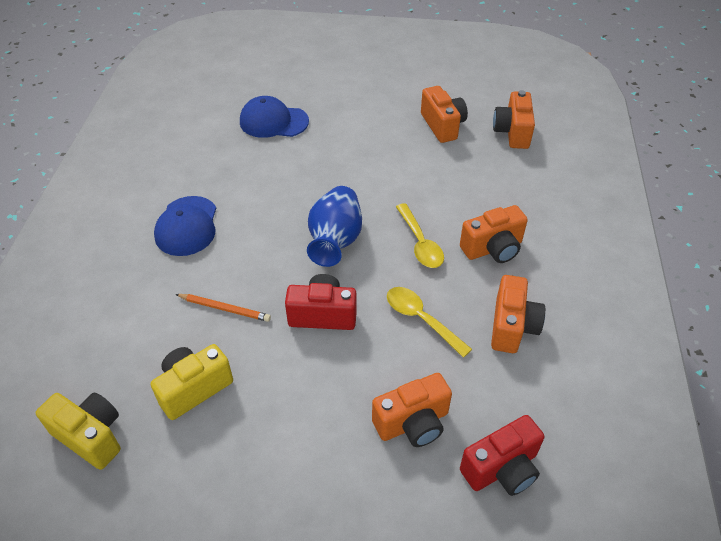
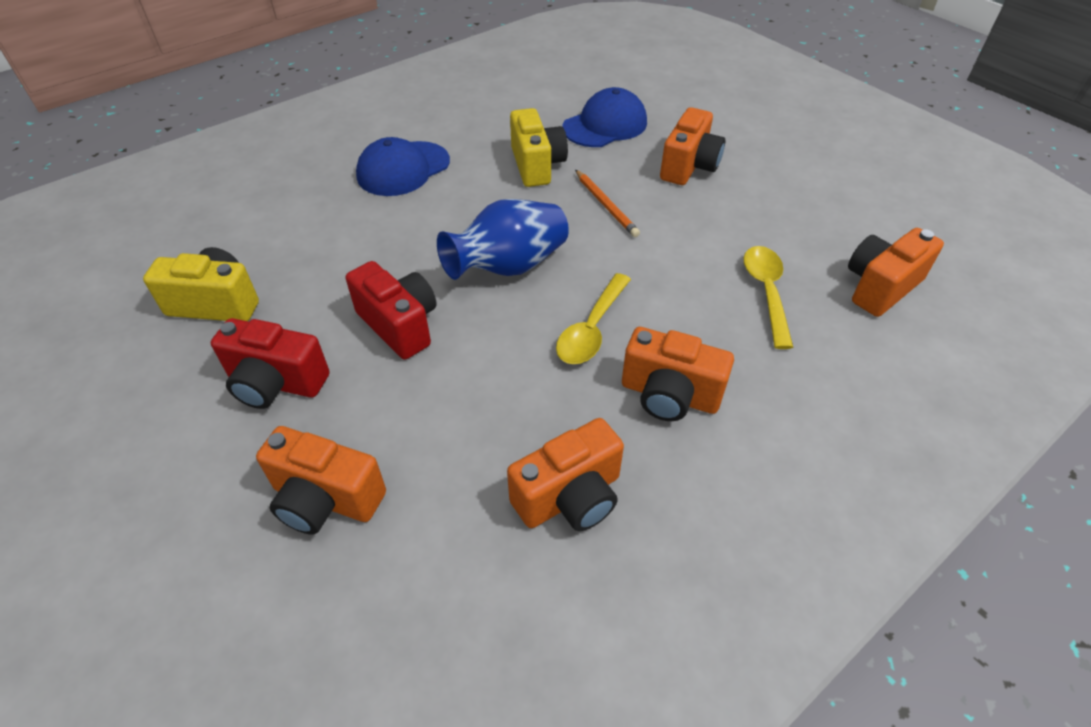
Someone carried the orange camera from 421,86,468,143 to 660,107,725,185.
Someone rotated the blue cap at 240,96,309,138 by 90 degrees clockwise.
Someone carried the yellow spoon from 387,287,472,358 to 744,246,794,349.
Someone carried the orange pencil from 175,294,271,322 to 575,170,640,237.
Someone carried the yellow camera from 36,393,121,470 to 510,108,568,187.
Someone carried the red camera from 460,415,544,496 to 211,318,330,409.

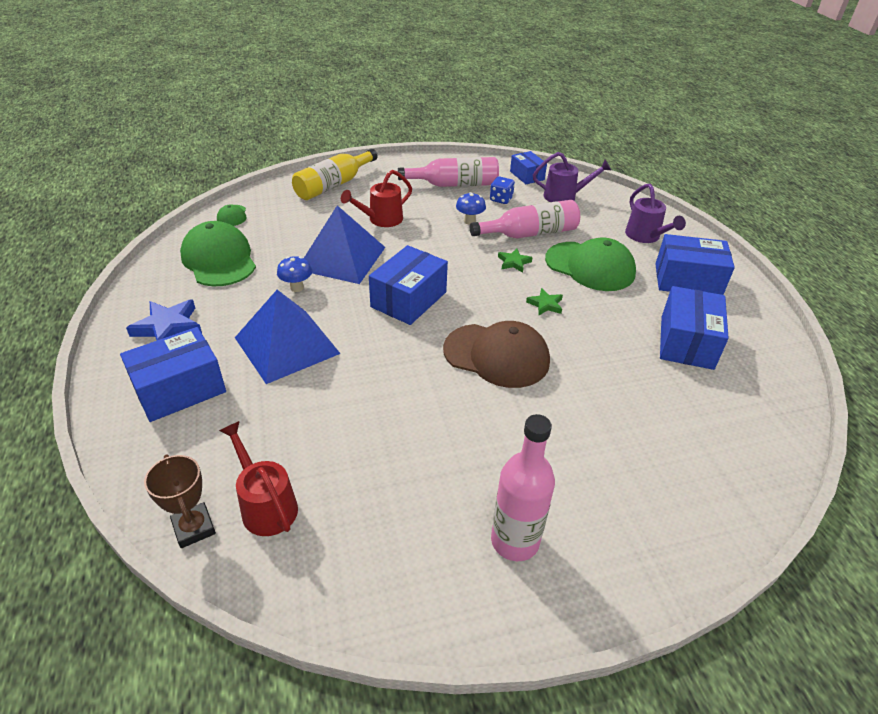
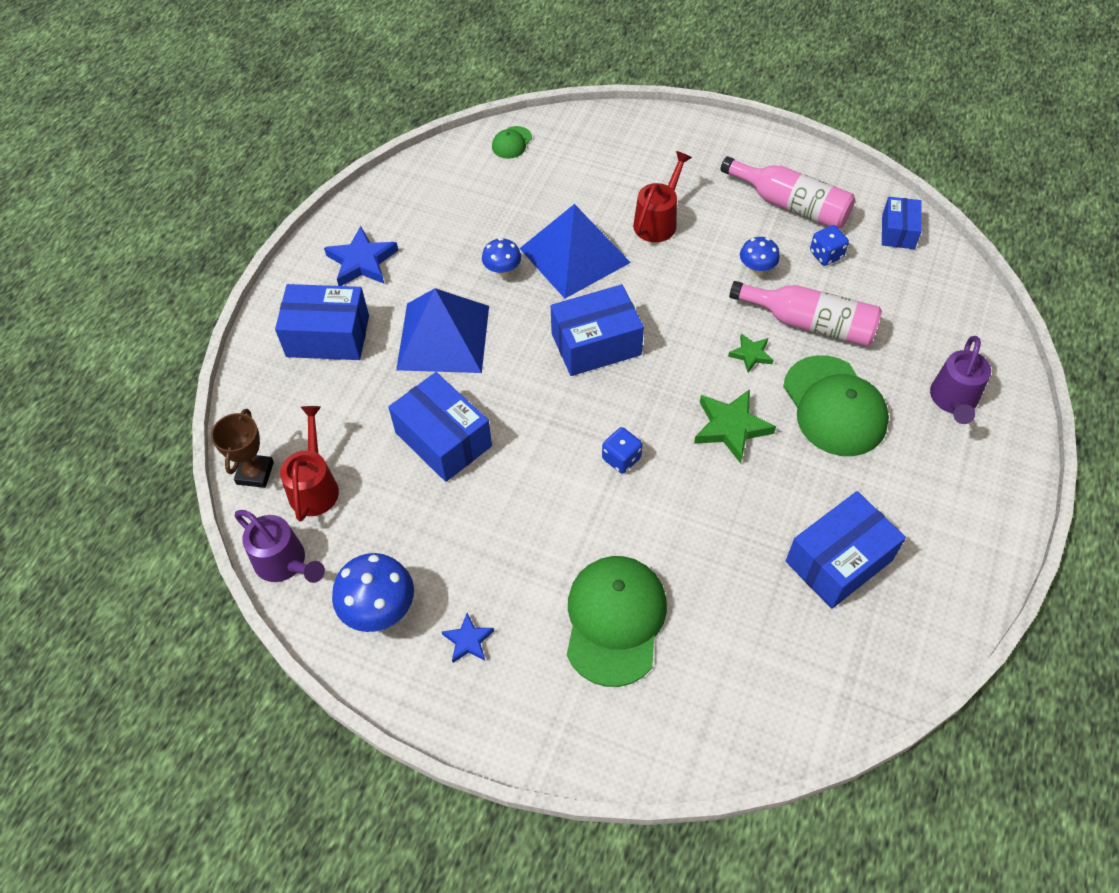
Someone took away the yellow bottle at 292,149,378,200.
Someone carried the purple watering can from 533,152,611,202 to 235,510,325,583.
Someone rotated the red watering can at 341,170,412,227 by 120 degrees clockwise.
Someone carried the green cap from 180,221,256,286 to 567,556,667,687.
Someone carried the blue box from 655,234,735,295 to 388,372,492,482.
Someone scaled the green star at 526,288,563,315 by 1.75.
Someone swapped the brown cap at 443,321,550,388 for the blue dice at 602,427,643,474.
Someone swapped the pink bottle at 491,414,555,561 for the blue star at 442,613,494,663.
Someone put down the blue mushroom at 332,553,414,632.

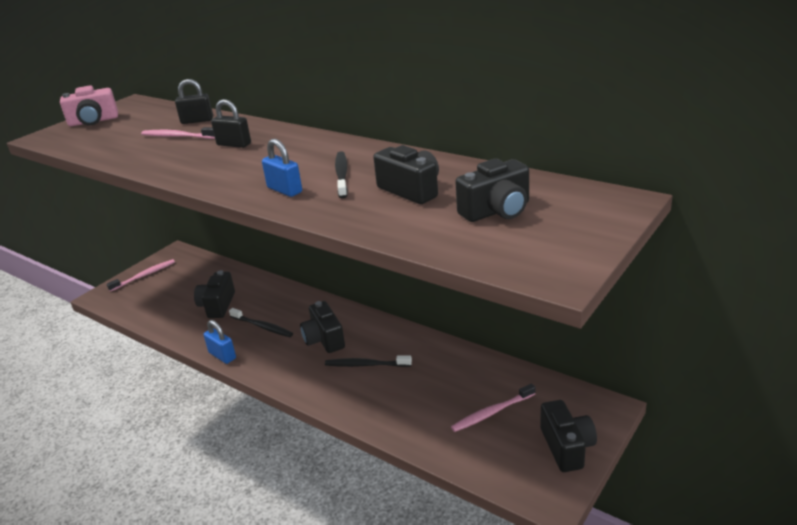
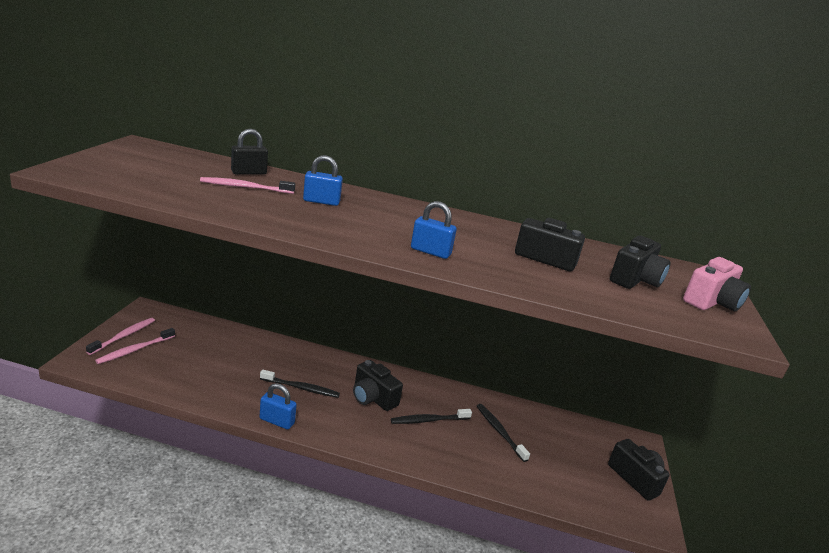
Someone carried the pink camera from 60,86,118,126 to 683,257,751,311.
Someone repainted the black padlock at 211,99,251,148, which became the blue padlock at 303,155,343,206.
Someone carried the black toothbrush from 335,151,348,198 to 477,404,530,462.
Someone took away the black camera at 194,270,235,318.
Someone carried the pink toothbrush from 451,384,536,432 to 95,328,175,364.

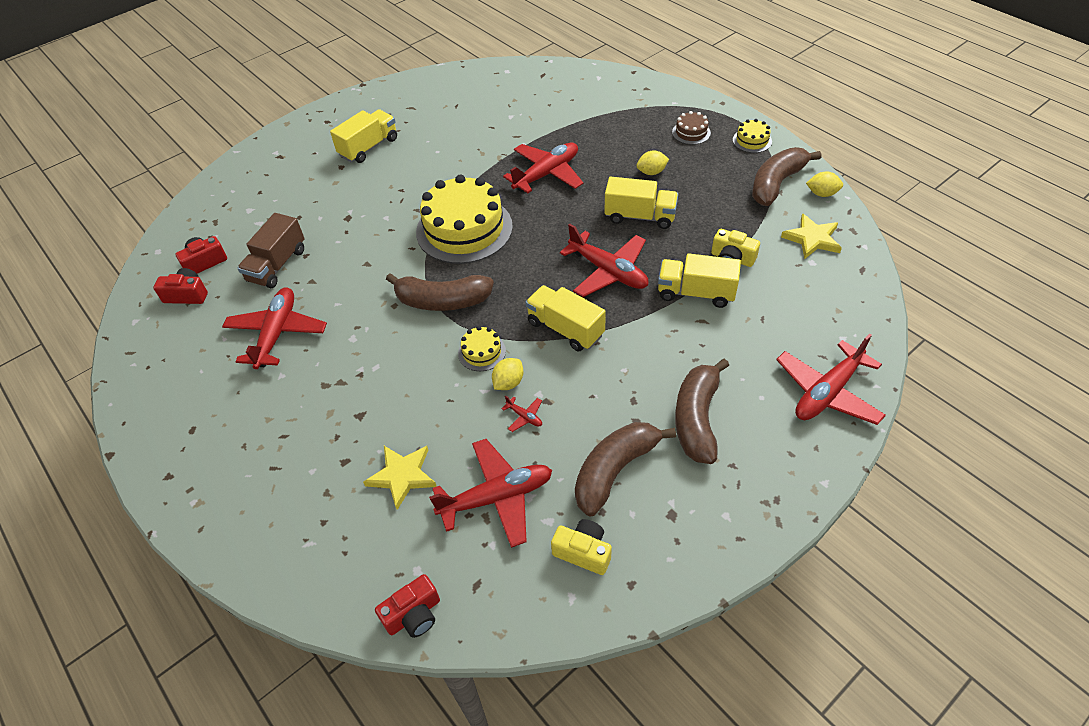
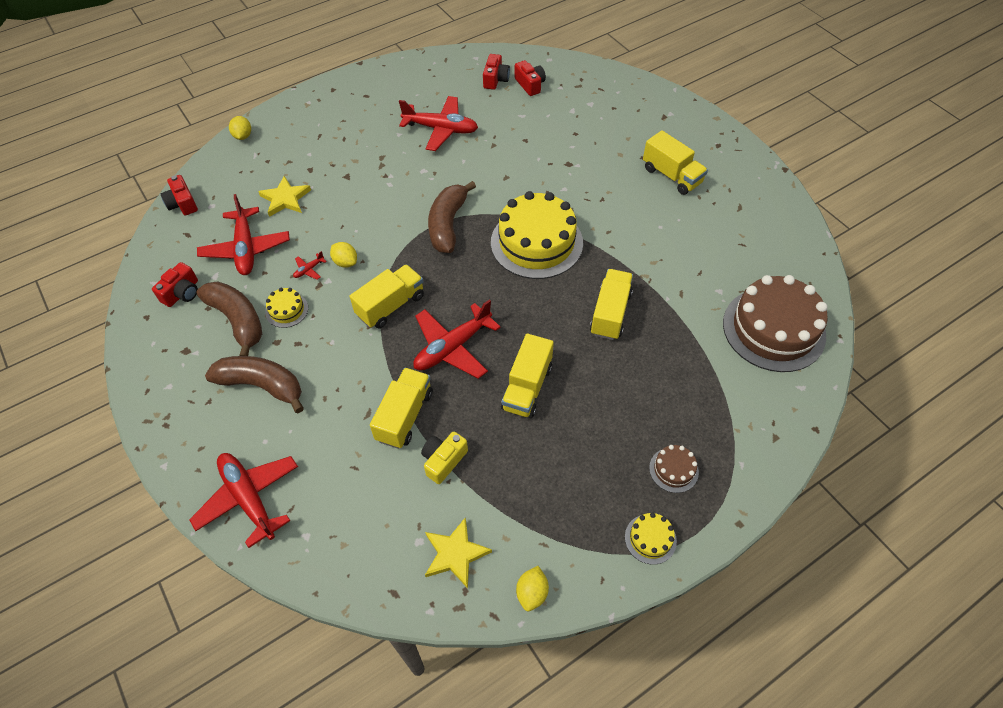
Someone swapped the red plane at 503,143,583,193 for the yellow truck at 590,269,633,340.
Someone took away the brown banana at 752,147,821,206.
Someone carried the yellow lemon from 636,150,669,175 to 229,116,251,140.
Someone took away the brown truck at 237,213,305,288.
Someone carried the yellow cake from 458,326,506,371 to 265,288,308,328.
Someone repainted the yellow camera at 551,519,612,575, which became the red camera at 152,262,198,307.
Someone put down the brown cake at 723,275,828,372.

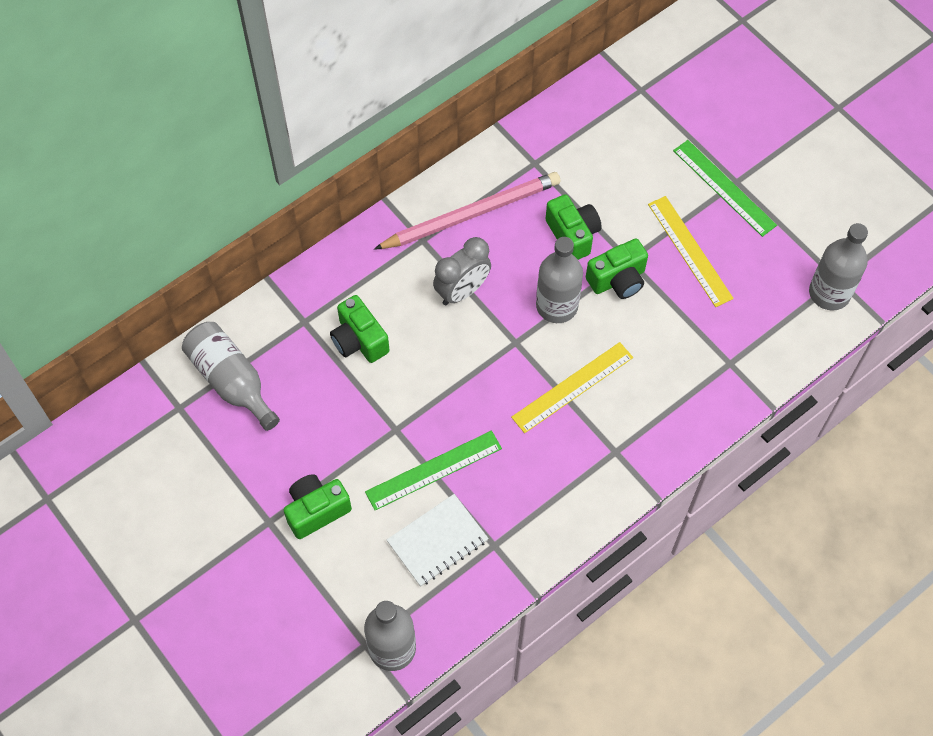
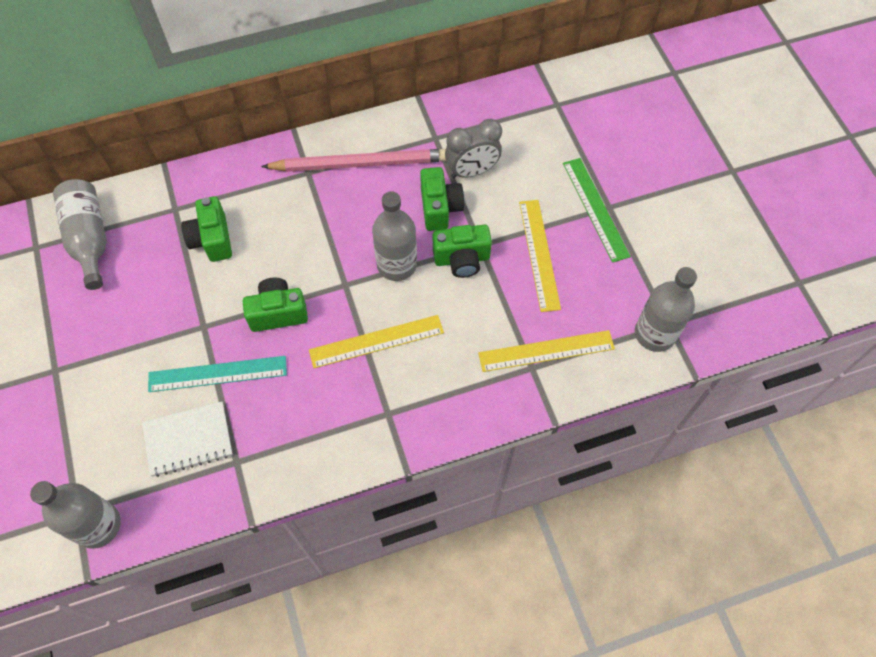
Someone carried the grey clock from 433,237,491,305 to 445,119,502,178.
Someone repainted the green ruler at 365,430,502,510, which became the turquoise ruler at 148,356,287,392.
Someone carried the green camera from 284,474,352,539 to 243,278,308,332.
Someone put down the yellow ruler at 478,330,615,372.

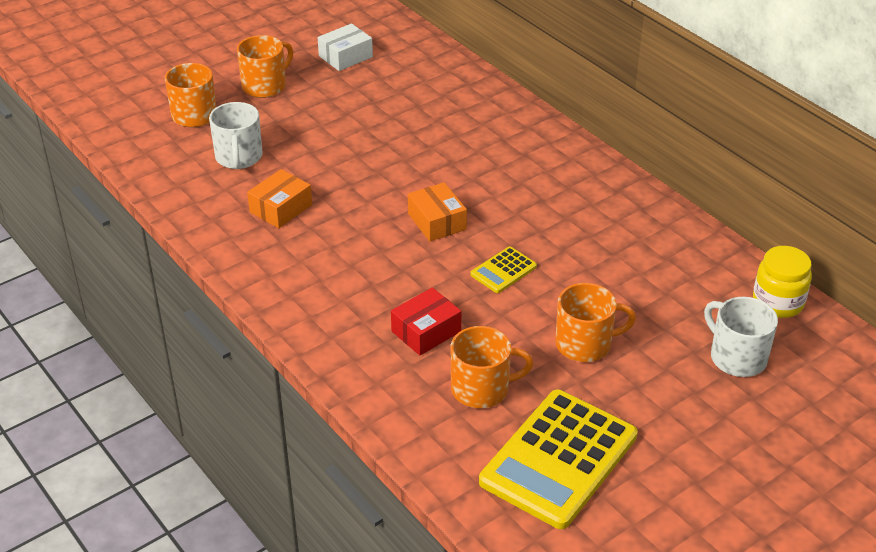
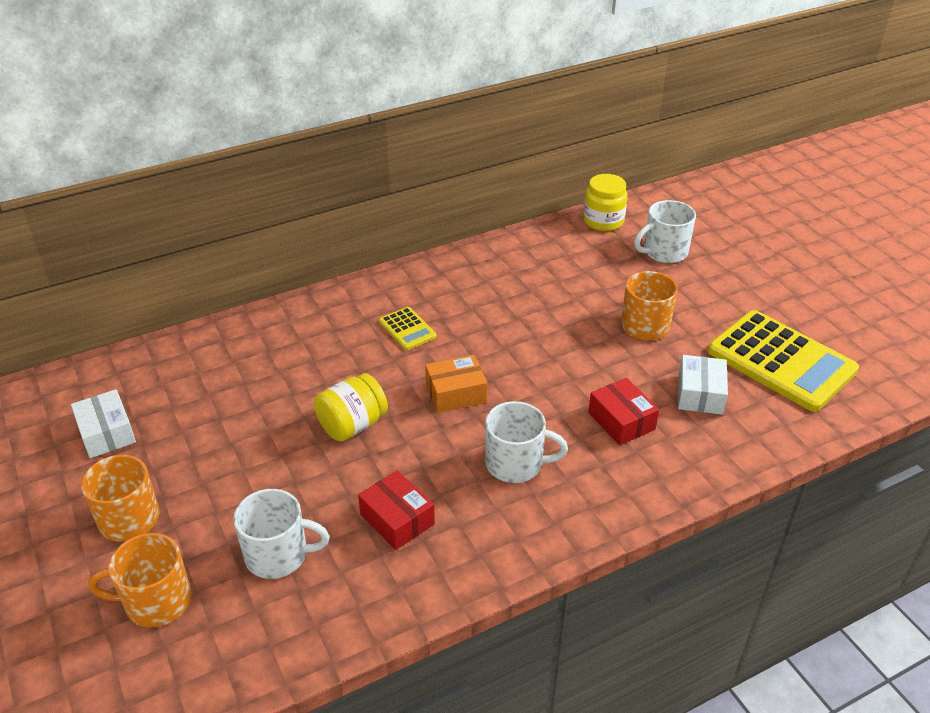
Someone repainted the orange box at 247,169,312,228, which became the red box at 358,470,435,550.
Someone carried the yellow calculator from 470,247,537,293 to 379,307,436,350.
Someone swapped the orange mug at 451,326,534,408 for the white box at 678,355,728,415.
Someone put down the yellow jar at 314,373,388,442.
Someone put down the white mug at 485,401,568,483.

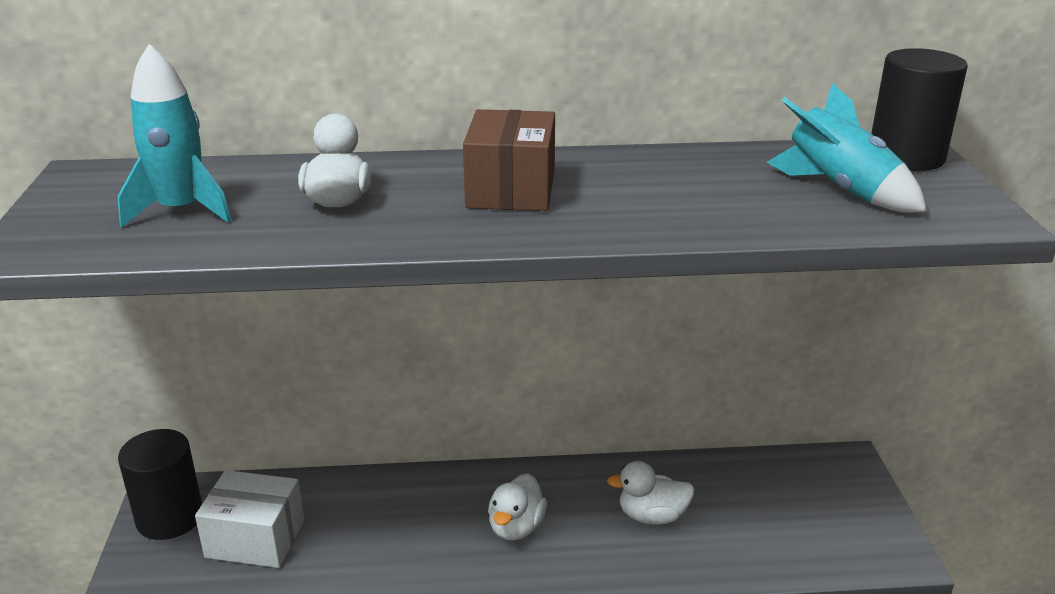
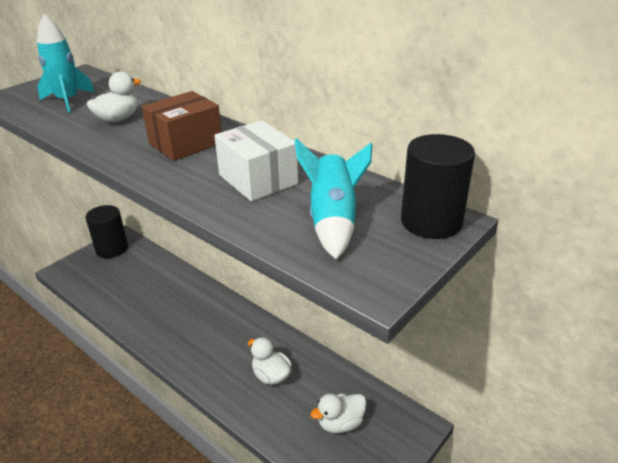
Someone carried the white box from 195,470,304,568 to 214,120,298,201.
Someone carried the white duck from 488,473,547,541 to 310,393,367,433.

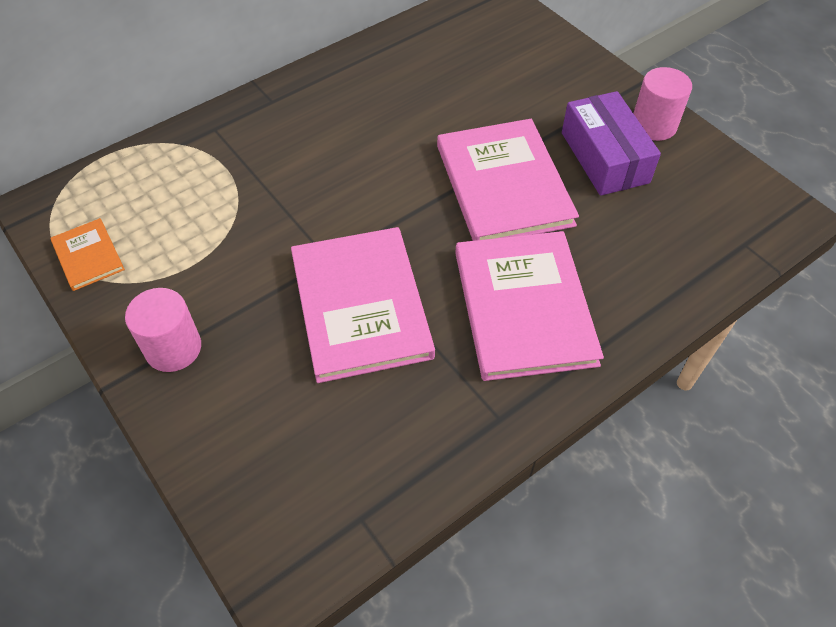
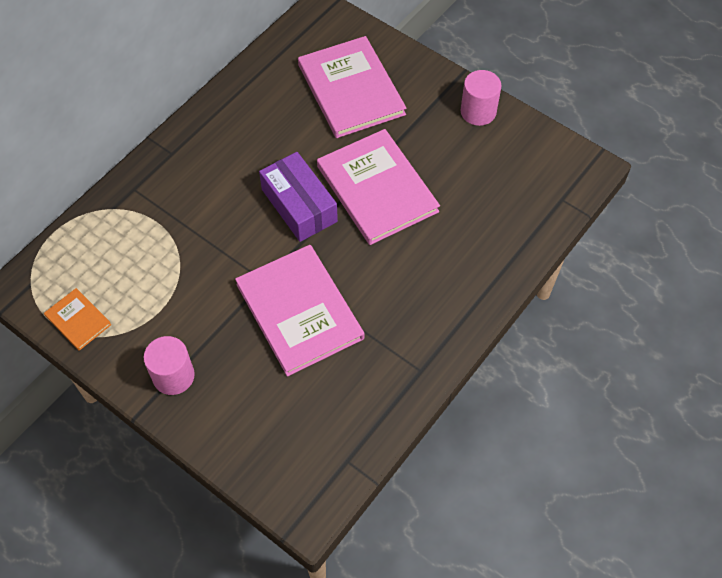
Someone carried the purple box from 562,91,661,196 to 259,152,338,242.
Someone carried the pink book from 455,231,604,381 to 298,36,406,138.

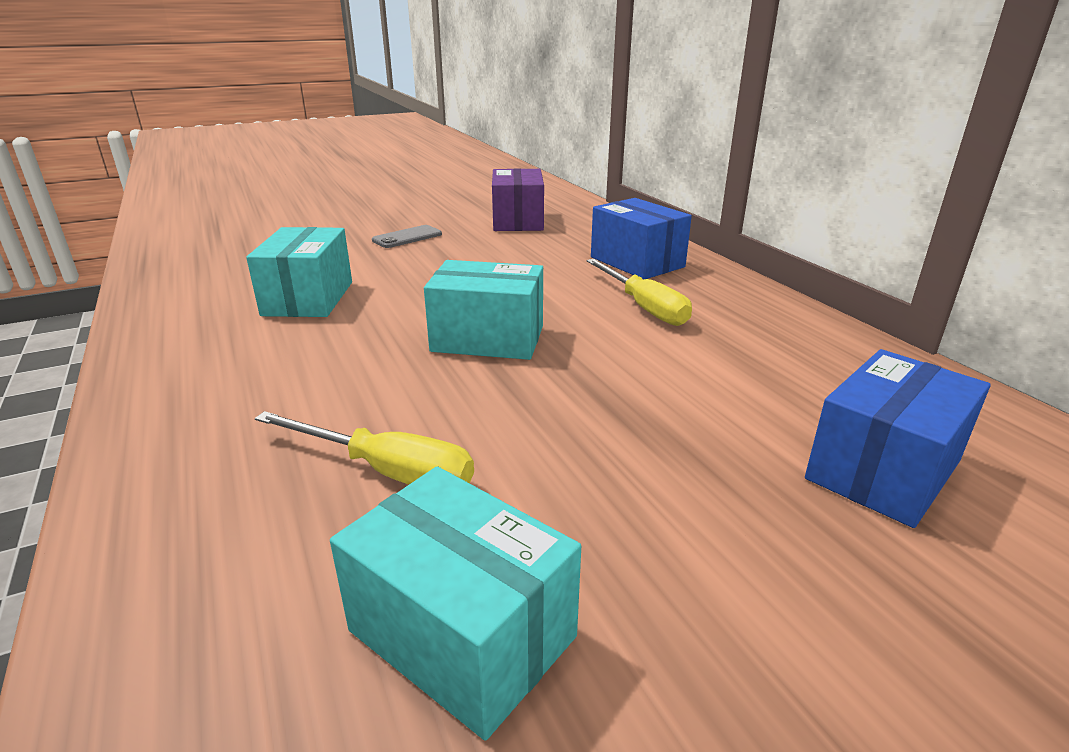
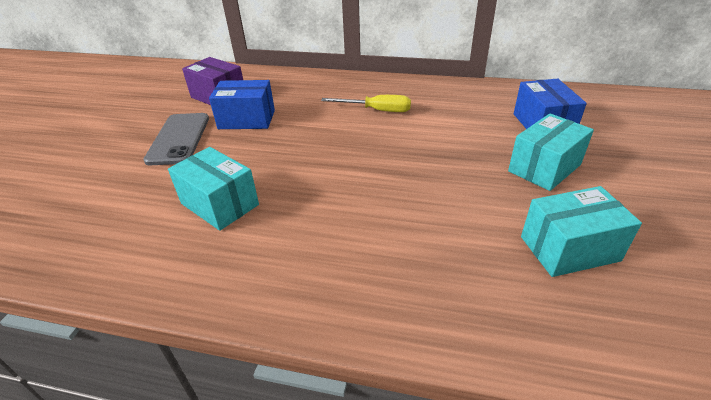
Someone carried the blue box from 591,198,692,280 to 209,80,275,129.
Someone scaled the grey phone at 372,225,442,248 by 1.79.
Someone carried the turquoise box from 424,260,543,360 to 508,113,594,191.
Someone took away the yellow screwdriver at 255,411,474,485.

